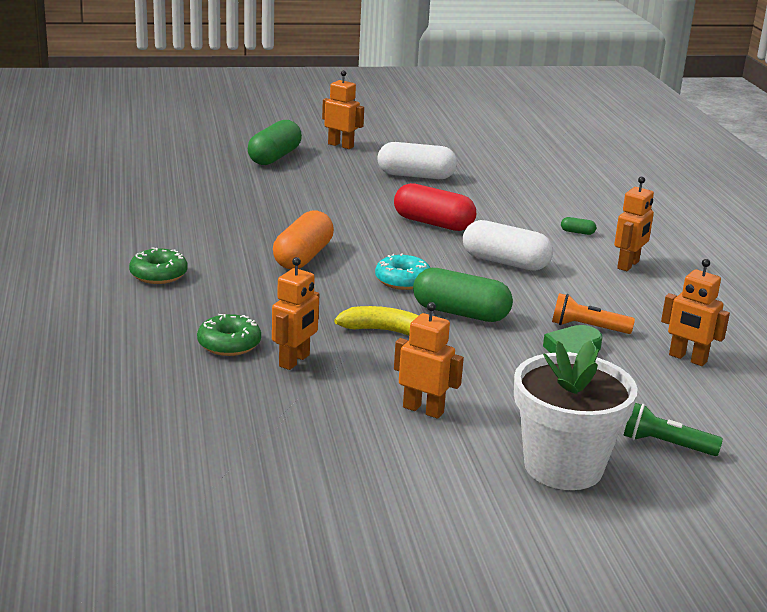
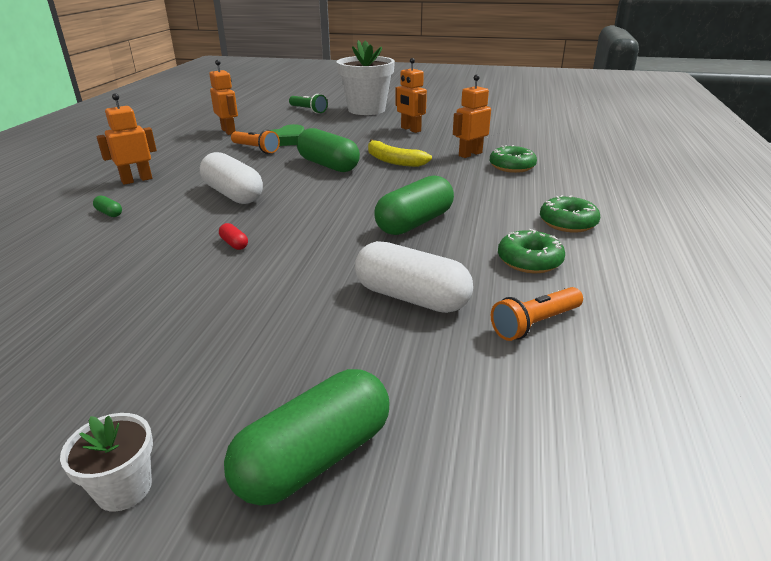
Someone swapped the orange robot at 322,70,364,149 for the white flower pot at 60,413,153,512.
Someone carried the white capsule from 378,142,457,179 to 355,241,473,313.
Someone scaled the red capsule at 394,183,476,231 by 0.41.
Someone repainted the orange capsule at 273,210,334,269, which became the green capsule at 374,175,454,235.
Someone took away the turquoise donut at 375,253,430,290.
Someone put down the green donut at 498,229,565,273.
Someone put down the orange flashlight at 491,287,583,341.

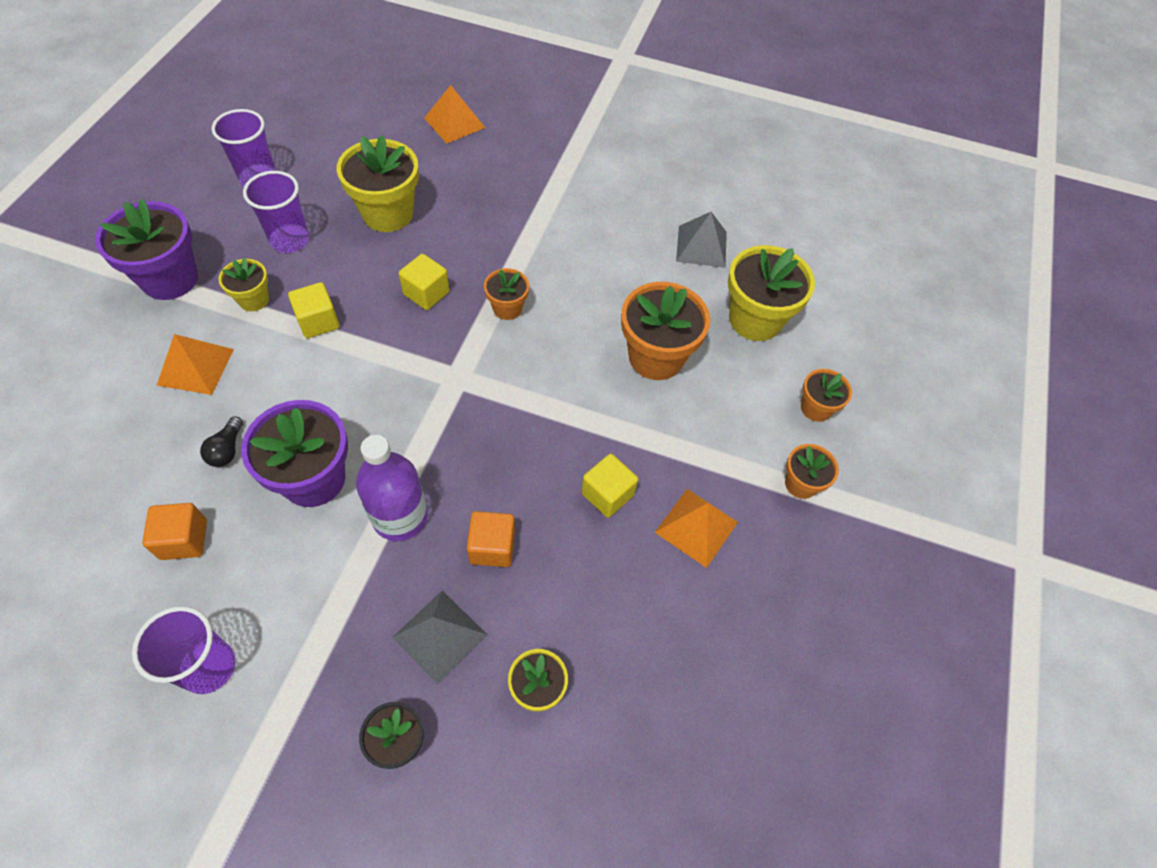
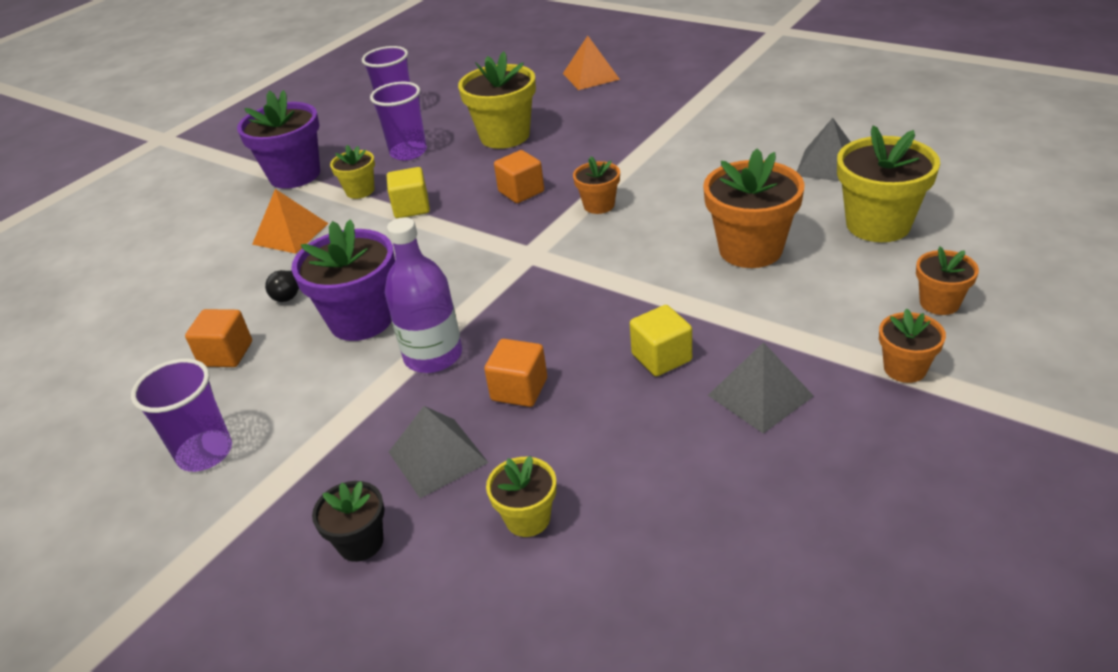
Someone repainted the yellow cube at 399,254,450,310, which became the orange cube at 494,150,544,203.
Someone repainted the orange pyramid at 655,489,738,568, which became the grey pyramid at 708,342,814,434.

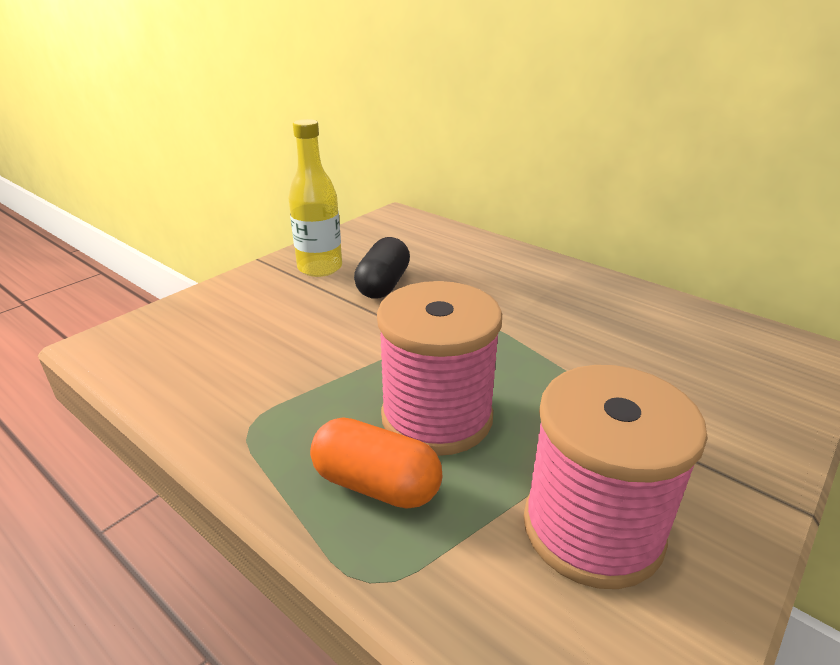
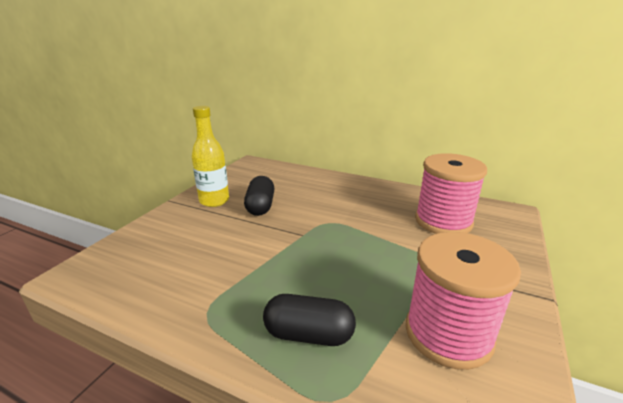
Someone carried the pink spool from 377,281,502,456 to 415,153,487,234.
Someone repainted the orange capsule at 310,417,442,509, which became the black capsule at 263,294,356,346.

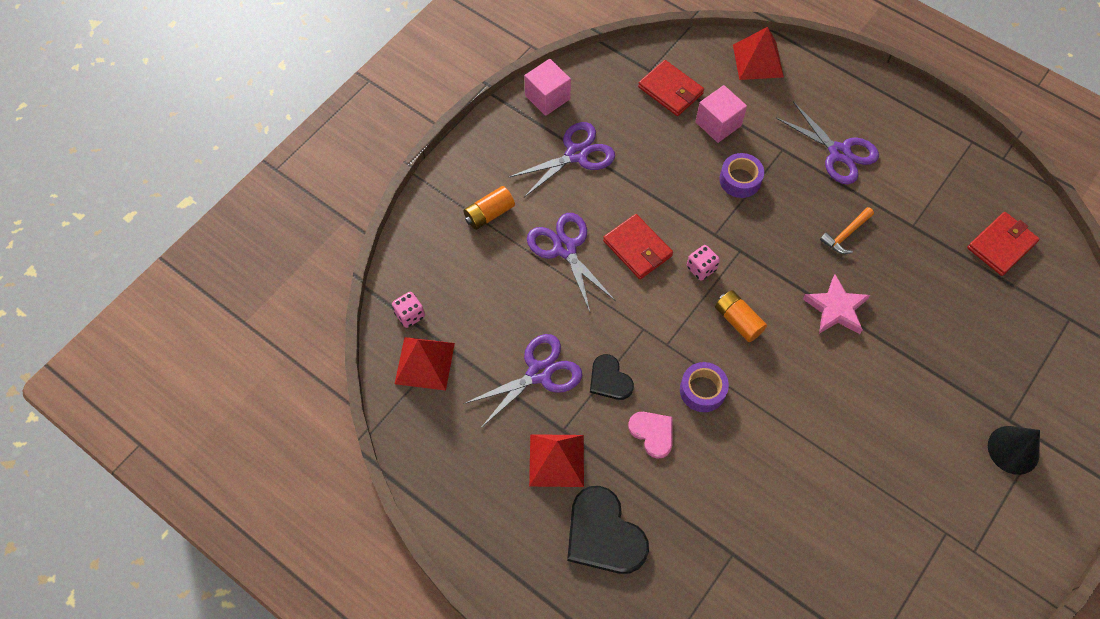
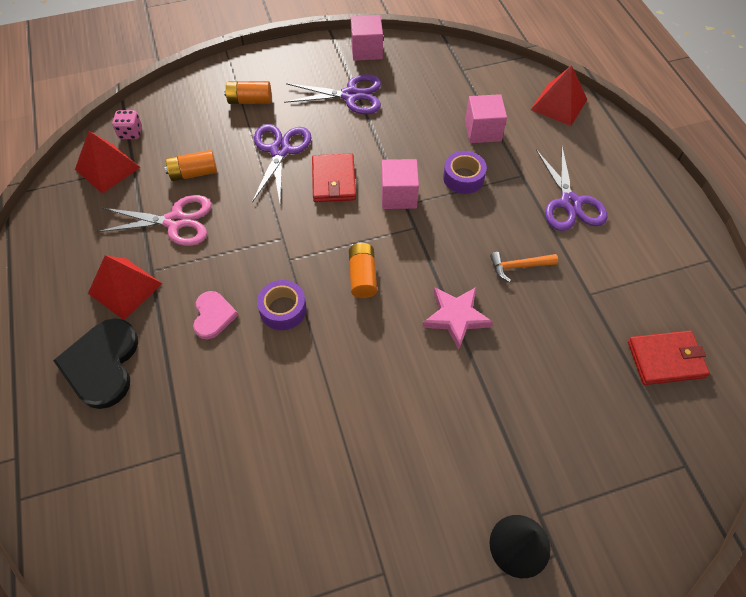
Someone took away the red wallet at 638,60,704,116.
Someone took away the pink dice at 687,245,720,281.
Someone repainted the purple scissors at 463,334,582,428, which became the pink scissors at 96,195,212,246.
Someone took away the black heart at 590,354,634,400.
Someone put down the orange battery at 165,150,217,181.
Someone put down the pink cube at 381,159,419,209.

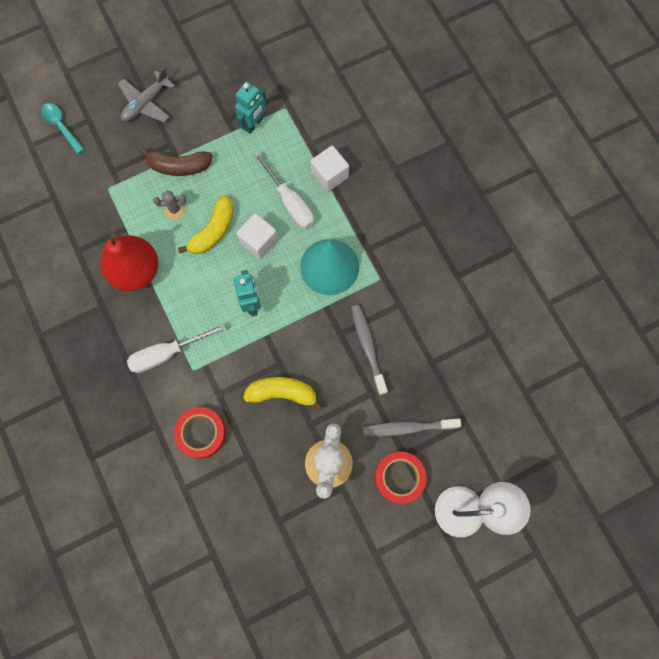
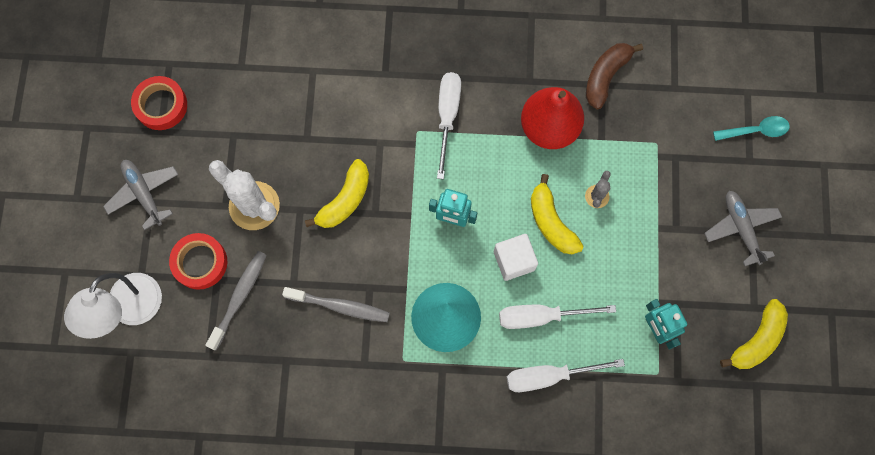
Someone carried the brown banana from 139,146,213,176 to 586,43,643,109.
Someone swapped the white cube at 310,146,349,192 for the white screwdriver at 507,359,625,392.
Someone carried the red tape from 174,407,226,459 to 131,76,187,130.
Someone put down the grey plane at 103,160,178,230.
Someone put down the yellow banana at 720,299,788,369.

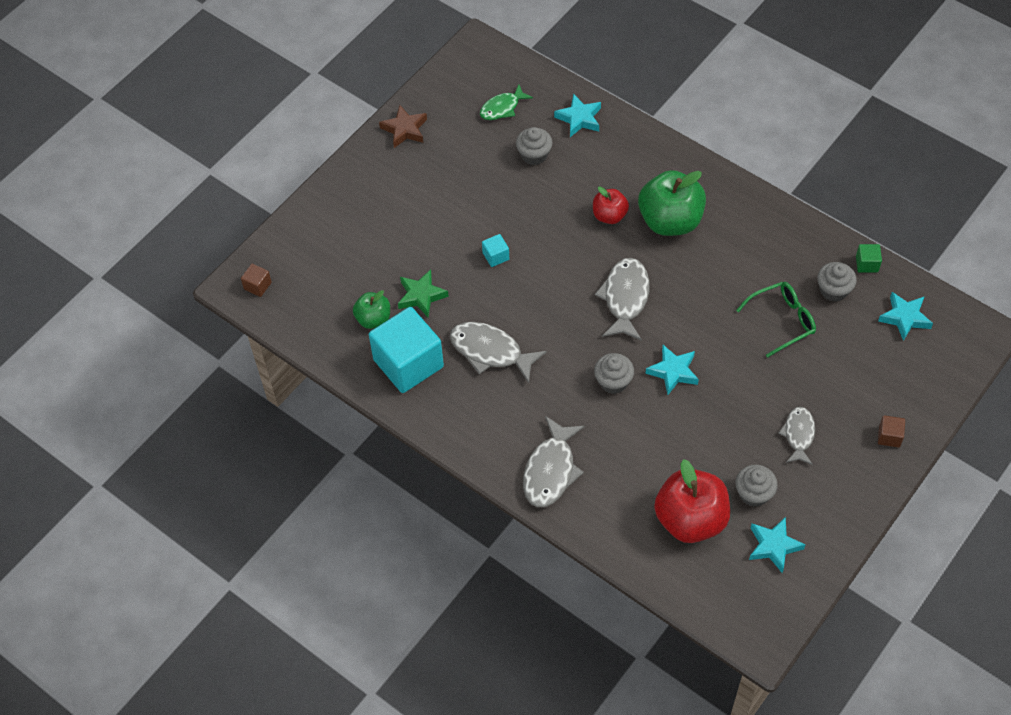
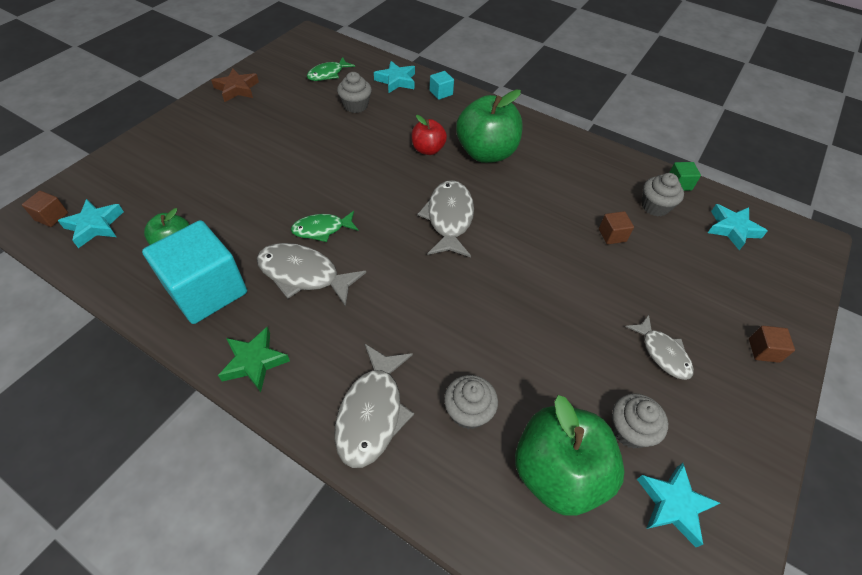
Someone carried the turquoise cube from 482,234,509,267 to 430,71,454,100.
Someone carried the green star from 398,269,449,317 to 218,327,290,392.
Someone swapped the green glasses at 736,282,816,358 for the brown cube at 599,211,634,244.
Someone carried the turquoise star from 646,345,699,395 to 58,199,124,248.
Someone carried the grey cupcake from 594,353,634,394 to 444,375,498,429.
Someone rotated the grey fish at 778,407,815,465 by 150 degrees clockwise.
Someone repainted the red apple at 654,459,730,543, which became the green apple at 515,395,625,516.
Someone put down the green fish at 291,211,358,242.

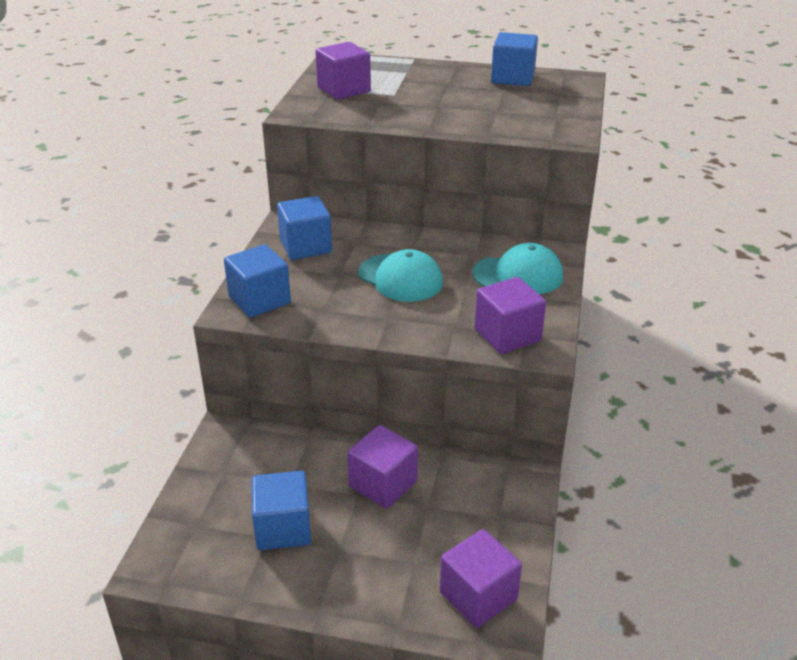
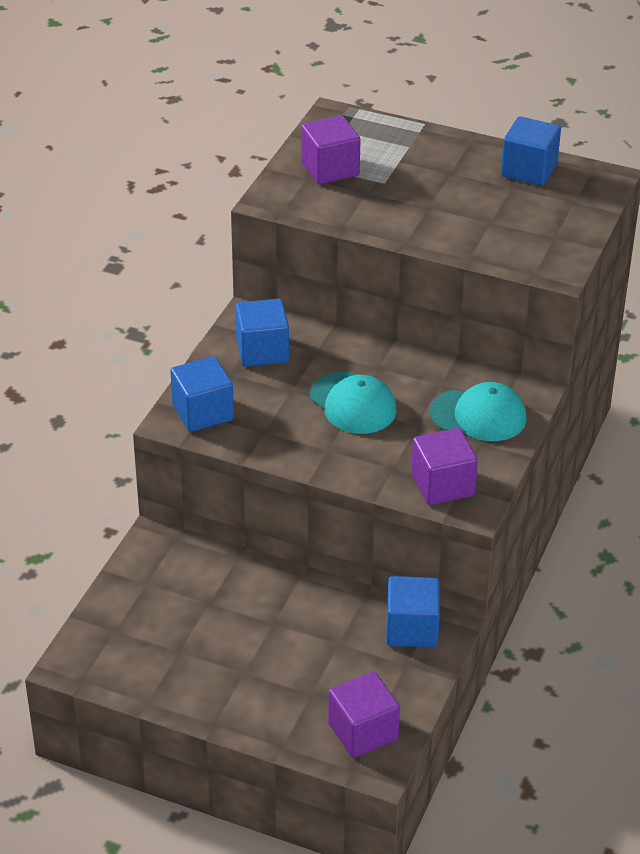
Someone took away the purple cube at 347,425,418,509.
Someone carried the blue cube from 251,471,311,550 to 386,576,440,648.

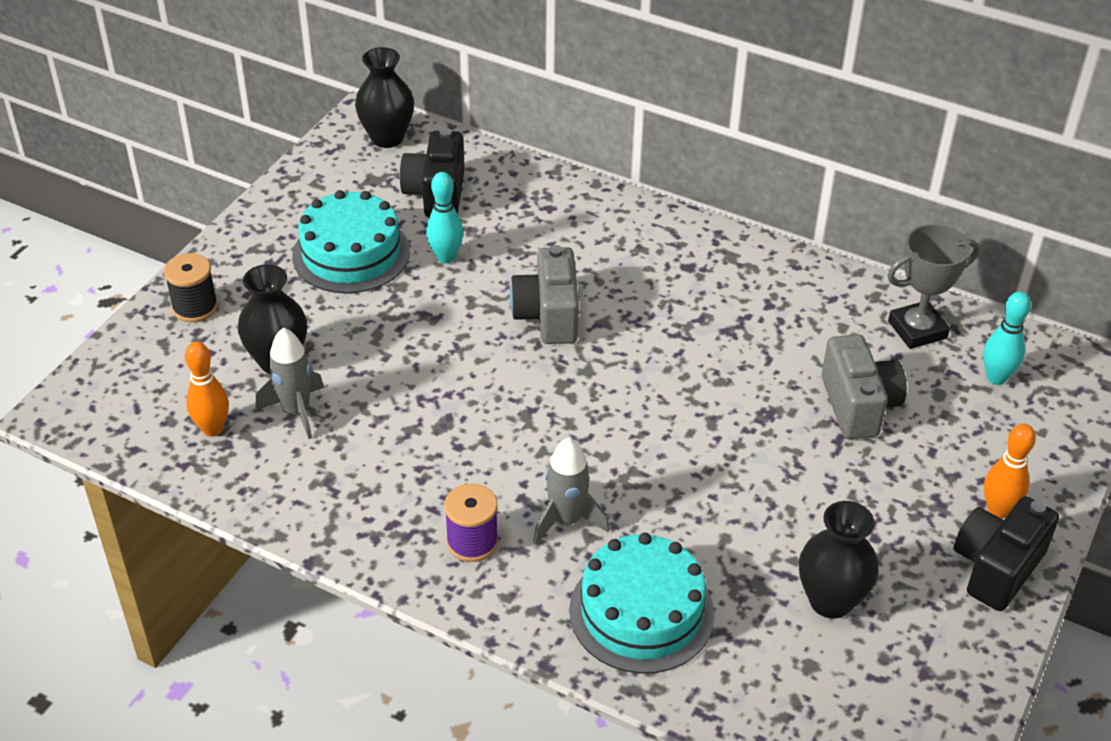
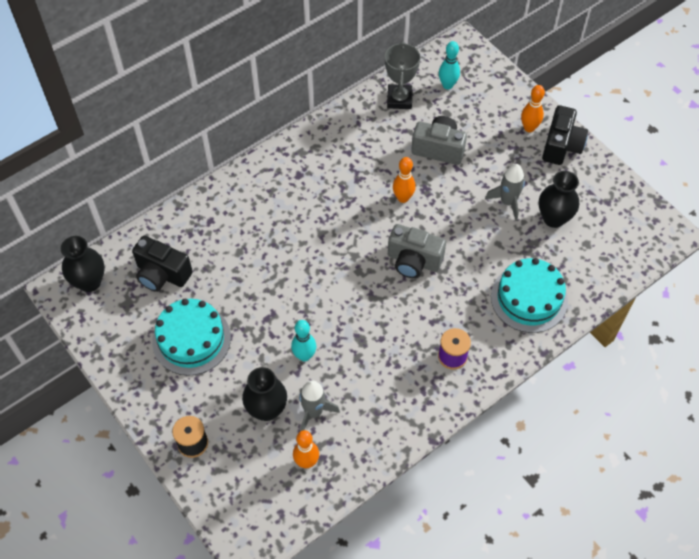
Someone carried the turquoise bowling pin from 426,172,463,264 to 291,320,316,361.
Someone carried the grey camera from 510,245,579,344 to 388,224,446,278.
Someone carried the grey rocket from 533,438,609,544 to 485,164,525,221.
Someone rotated the black camera at 954,496,1059,611 by 135 degrees counterclockwise.
Someone put down the orange bowling pin at 393,157,416,203.

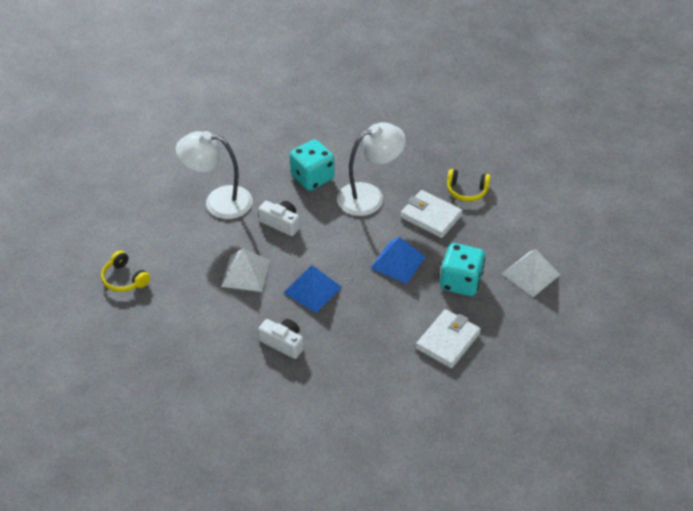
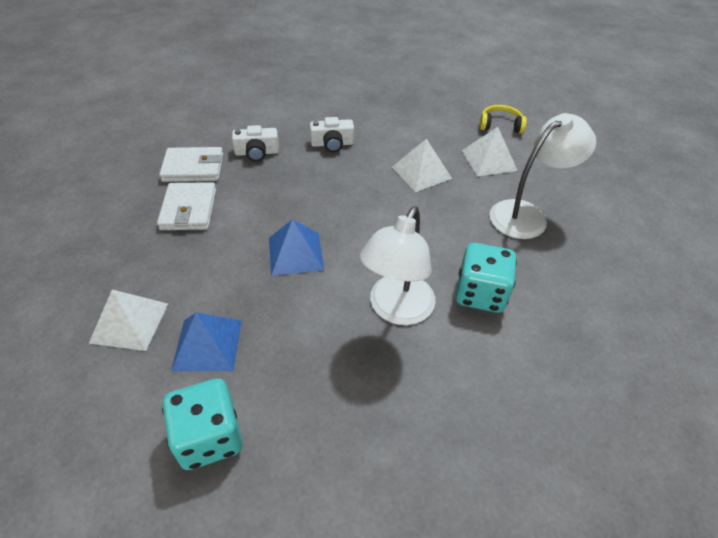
Someone took away the yellow headphones at 447,169,491,202.
Someone carried the white wallet from 400,190,463,238 to 159,147,223,182.
Someone carried the white camera from 258,201,300,236 to 232,125,279,162.
Someone carried the turquoise dice from 440,243,485,296 to 162,378,243,470.
Someone carried the blue pyramid from 283,265,342,313 to 171,312,242,371.
Someone put down the white pyramid at 462,127,518,177.

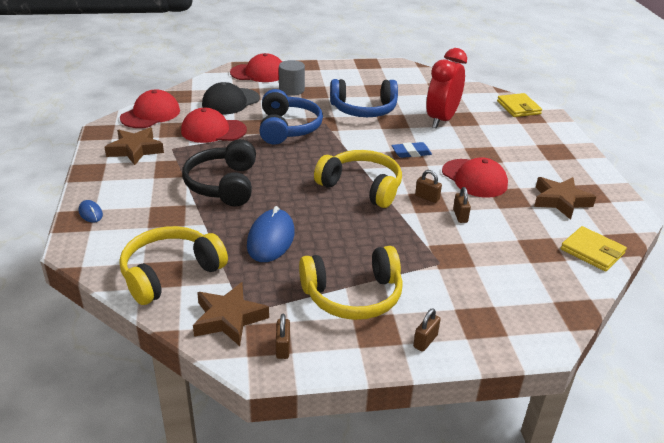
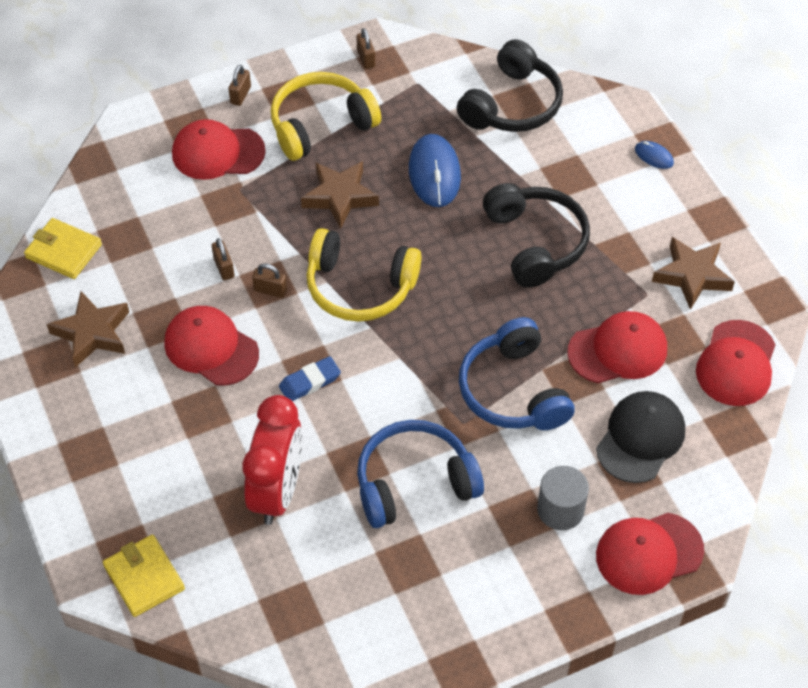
Someone repainted the yellow headphones at 120,226,228,305, which became the black headphones at 457,39,563,132.
Someone carried the brown star from 193,282,269,346 to 301,161,379,229.
Someone put down the red cap at 172,119,266,180.

